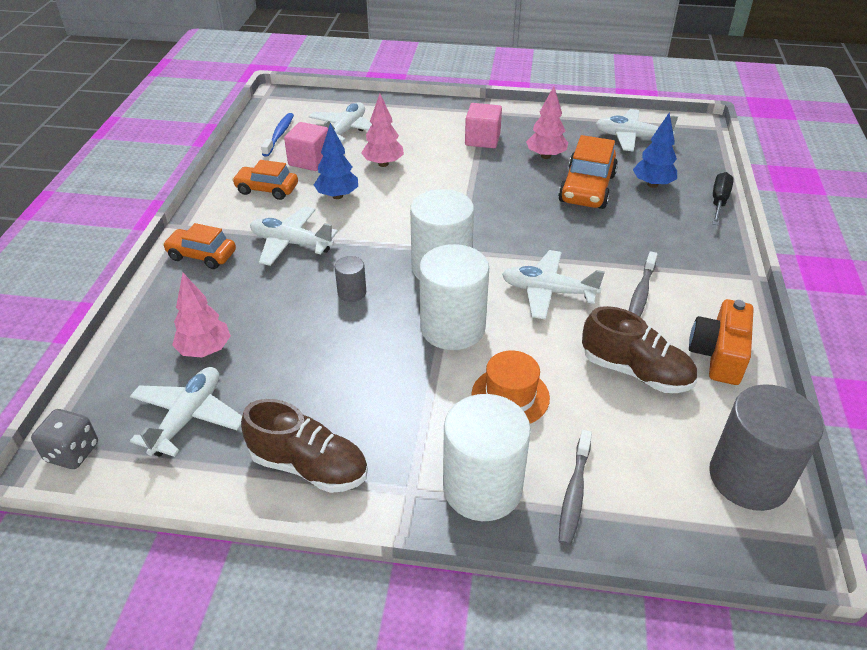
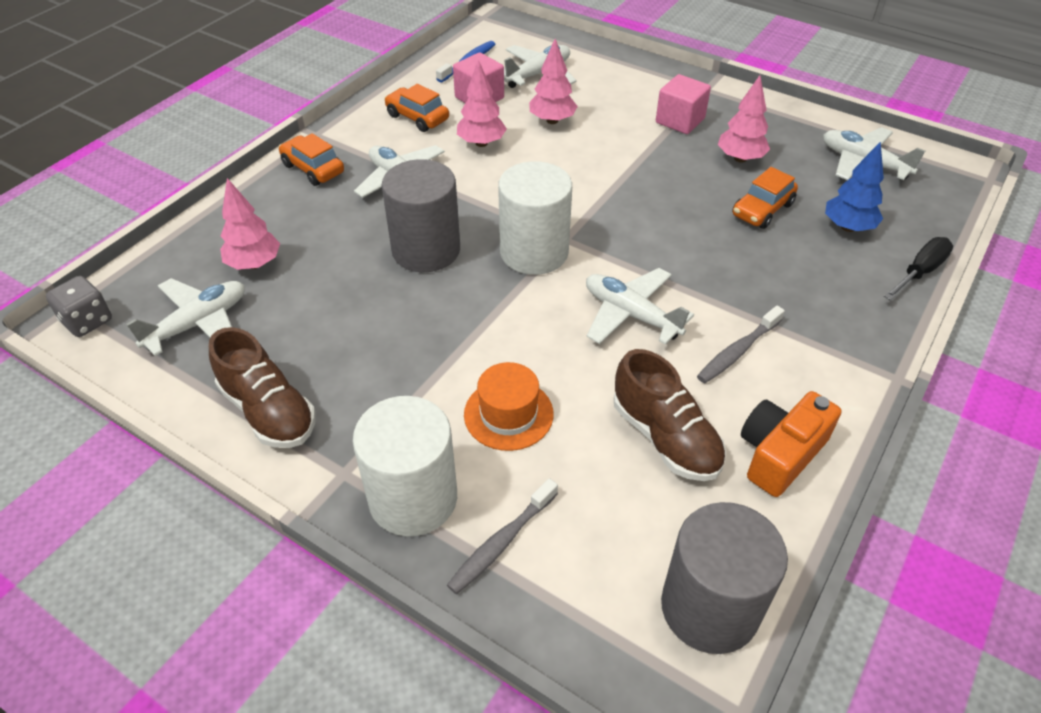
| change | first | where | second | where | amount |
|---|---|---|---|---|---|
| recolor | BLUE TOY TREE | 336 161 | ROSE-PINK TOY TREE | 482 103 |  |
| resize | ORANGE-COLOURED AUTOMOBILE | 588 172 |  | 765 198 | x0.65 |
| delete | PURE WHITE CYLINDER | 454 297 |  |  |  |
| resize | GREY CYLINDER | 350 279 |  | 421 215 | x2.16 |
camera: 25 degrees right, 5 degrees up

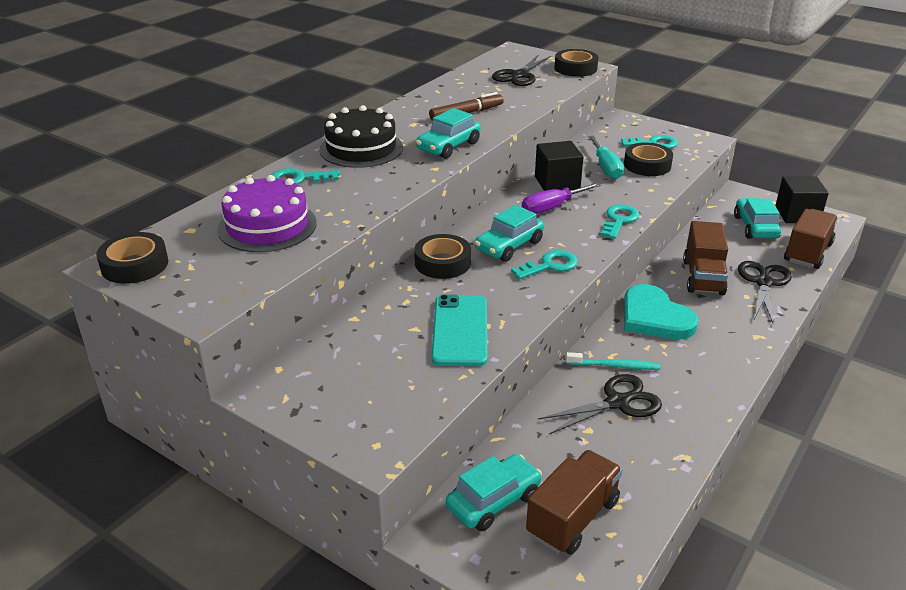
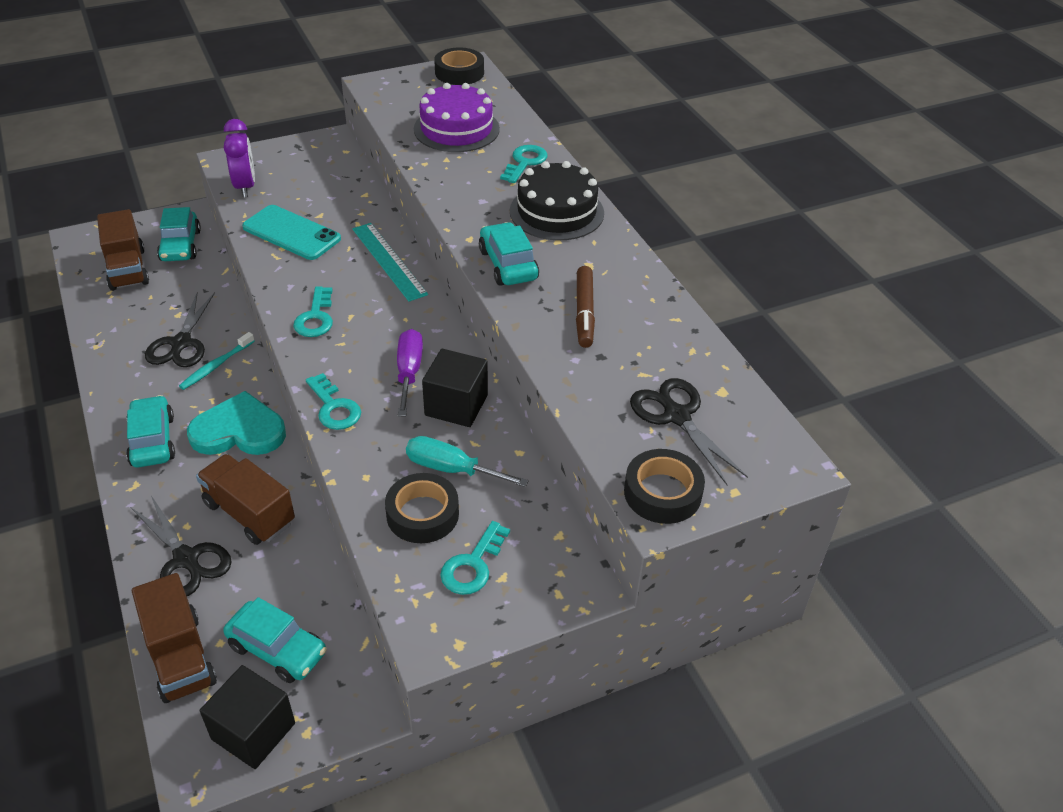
| change | first | where | second | where | amount |
|---|---|---|---|---|---|
| move | AQUA AUTOMOBILE | 509 233 |  | 150 431 |  |
| replace | EBONY TAPE | 442 256 | AQUA RULER | 390 262 |  |
| insert |  |  | ROYAL PURPLE ALARM CLOCK | 239 158 |  |
camera: 120 degrees right, 10 degrees up

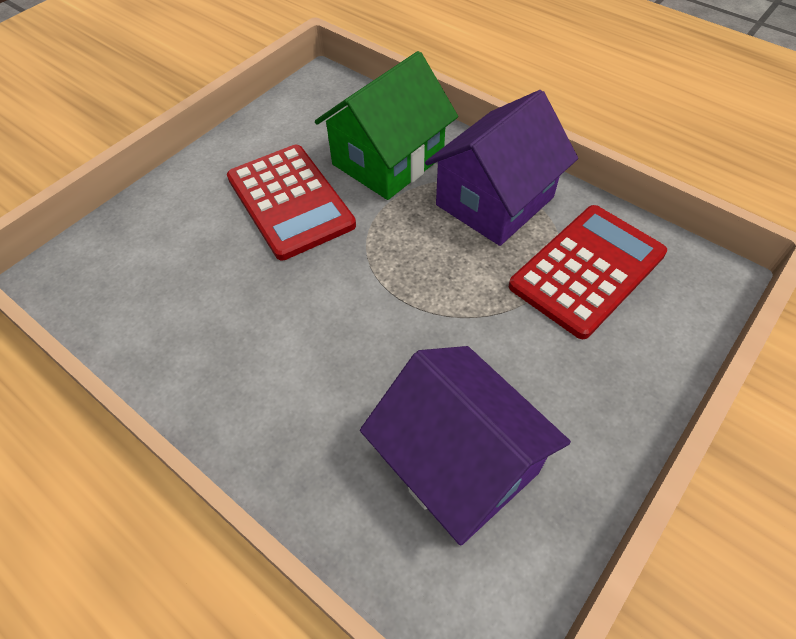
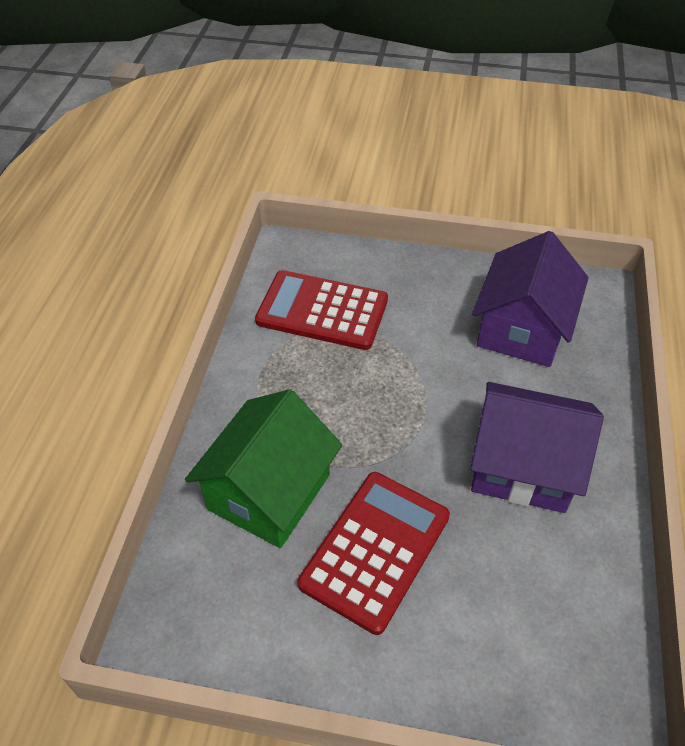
| change | first | where | second | where | amount |
|---|---|---|---|---|---|
| rotate | GREEN TOY HOUSE | 386 125 |  | 263 468 | 75 degrees counterclockwise |
| move | ROYAL PURPLE TOY HOUSE | 501 168 |  | 537 447 |  |
camera: 120 degrees left, 5 degrees down

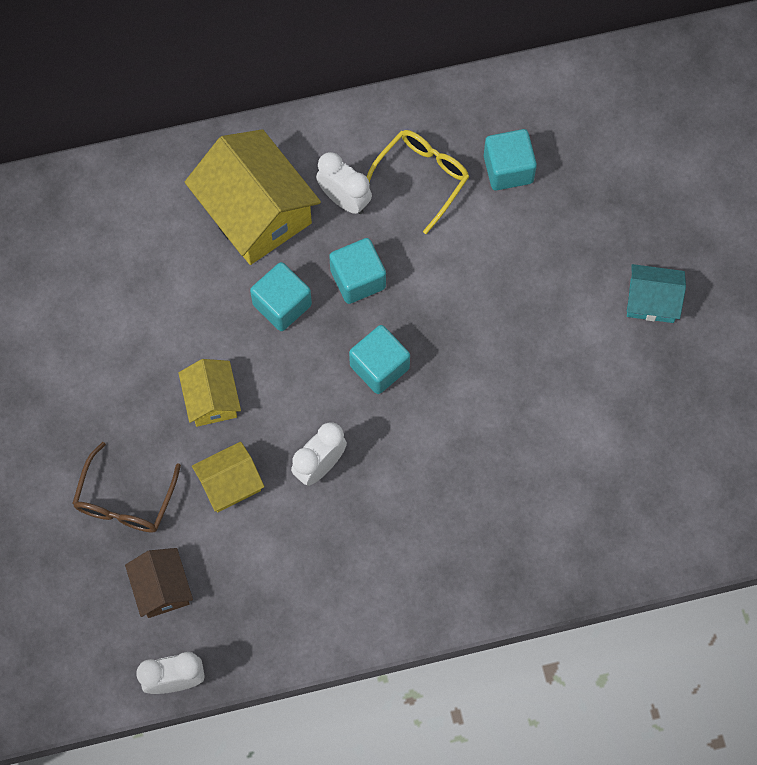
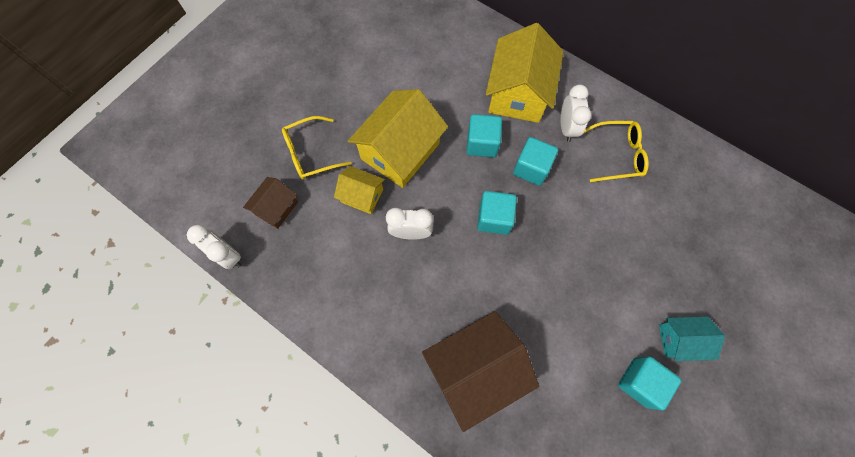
| change | first | where | second | where | amount |
|---|---|---|---|---|---|
| move | AQUA SOLID CUBE | 510 160 |  | 649 383 |  |
| rotate | AQUA TOY HOUSE | 656 293 |  | 692 339 | 60 degrees counterclockwise |
| resize | YELLOW TOY HOUSE | 210 393 |  | 398 138 | x1.88 |
| recolor | BROWN EYEGLASSES | 126 487 | YELLOW EYEGLASSES | 317 147 |  |
| insert |  |  | BROWN TOY HOUSE | 480 371 |  |
camera: 50 degrees right, 0 degrees up

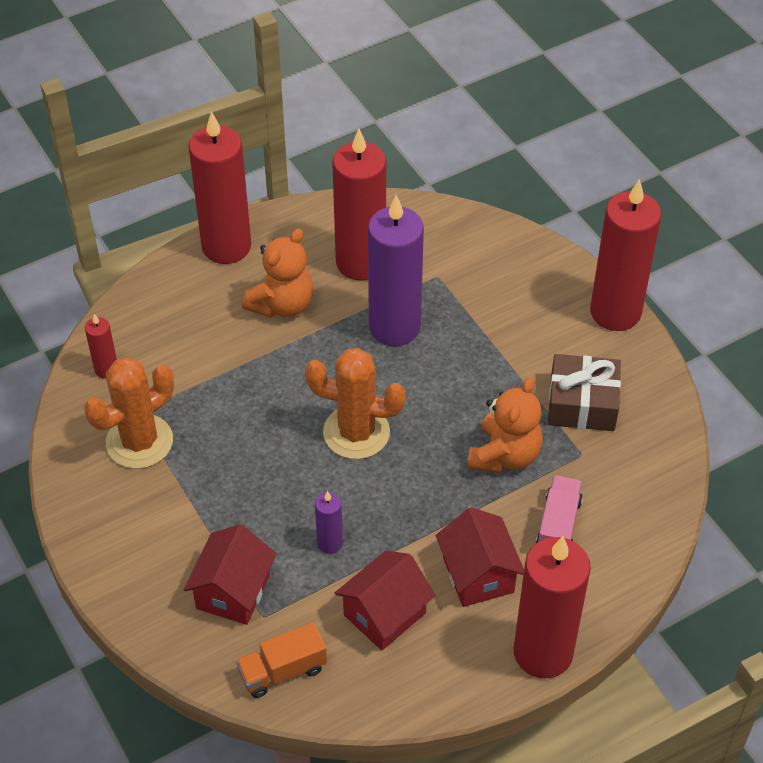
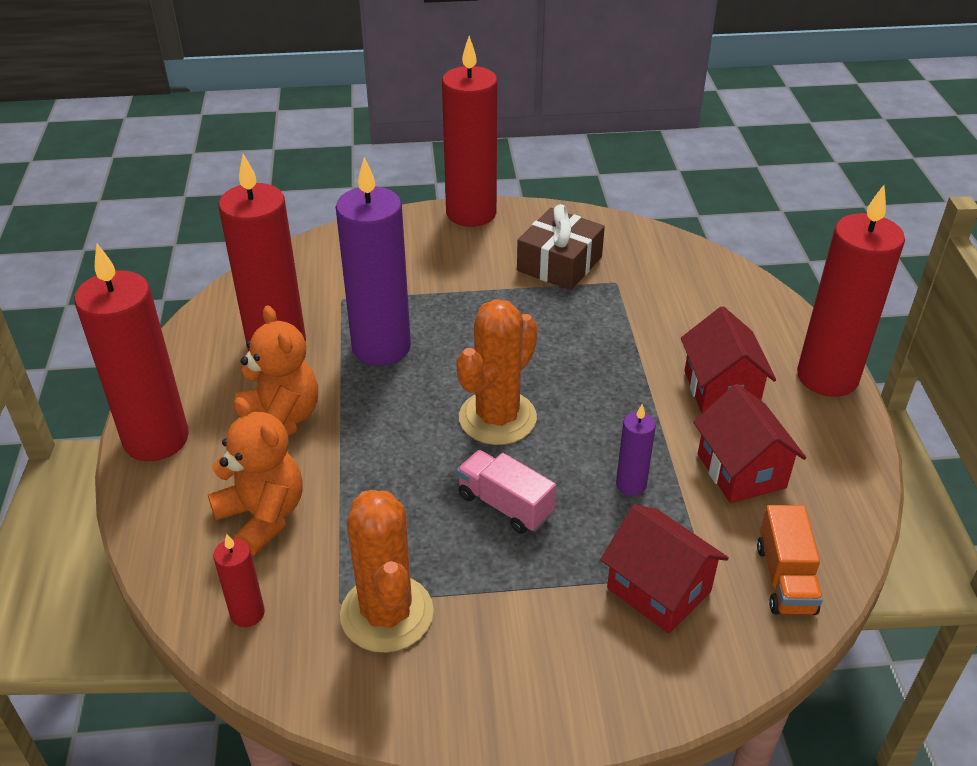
| change | first | where | second | where | amount |
|---|---|---|---|---|---|
| move | ORANGE-COLOURED TEDDY BEAR | 505 425 |  | 255 476 |  |
| move | ROSE-PINK TRUCK | 559 509 |  | 506 492 |  |
| rotate | SCARLET TOY HOUSE | 480 557 |  | 728 359 | 75 degrees clockwise |
camera: 65 degrees left, 10 degrees down

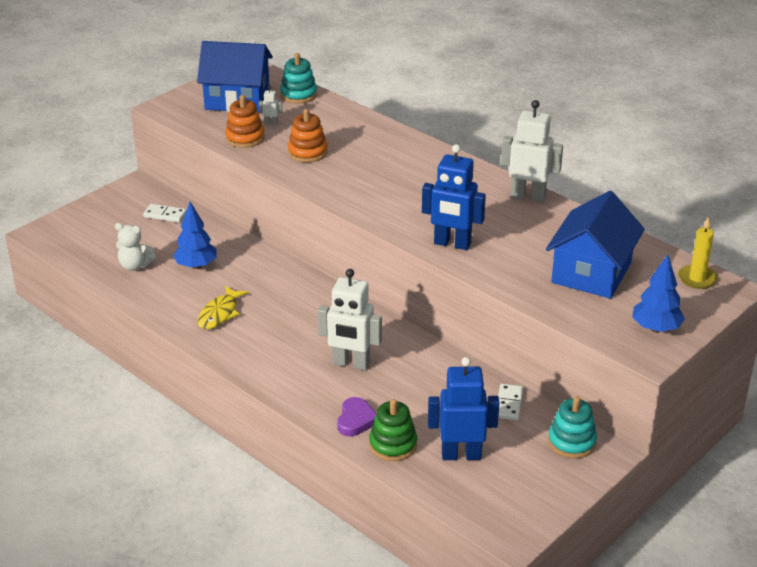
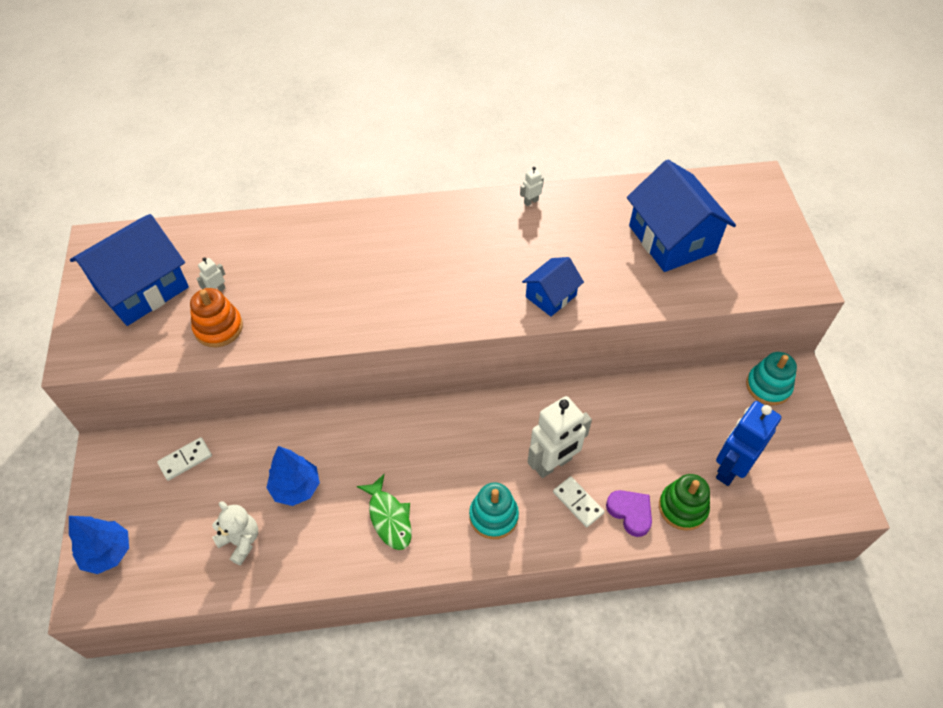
| change | first | where | second | where | amount |
|---|---|---|---|---|---|
| move | AQUA STACKING TOY | 298 78 |  | 494 510 |  |
| resize | PURE WHITE TOY ROBOT | 532 151 |  | 532 186 | x0.42 |
| delete | ORANGE-COLOURED STACKING TOY | 308 135 |  |  |  |
| replace | BLUE TOY ROBOT | 454 197 | BLUE TOY HOUSE | 553 287 |  |
| delete | YELLOW WAX CANDLE | 698 253 |  |  |  |
| rotate | PURE WHITE TEDDY BEAR | 135 247 |  | 235 533 | 105 degrees counterclockwise |
| move | BLUE TOY TREE | 658 293 |  | 99 545 |  |
| recolor | YELLOW FISH FIGURE | 223 307 | GREEN FISH FIGURE | 384 512 |  |
| move | PURE WHITE DOMINO | 511 402 |  | 579 501 |  |
camera: 50 degrees left, 20 degrees up

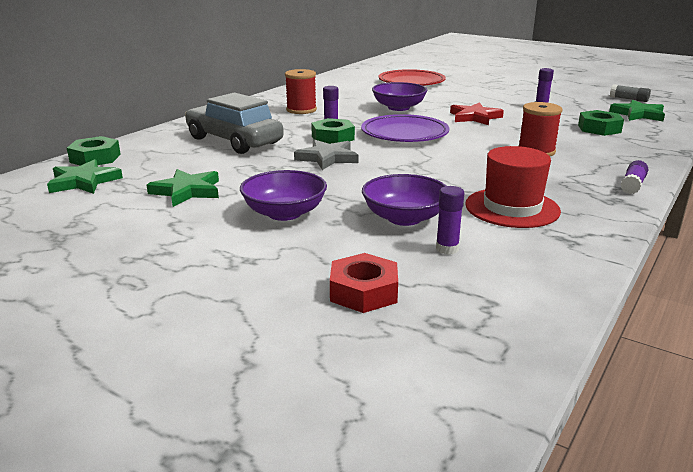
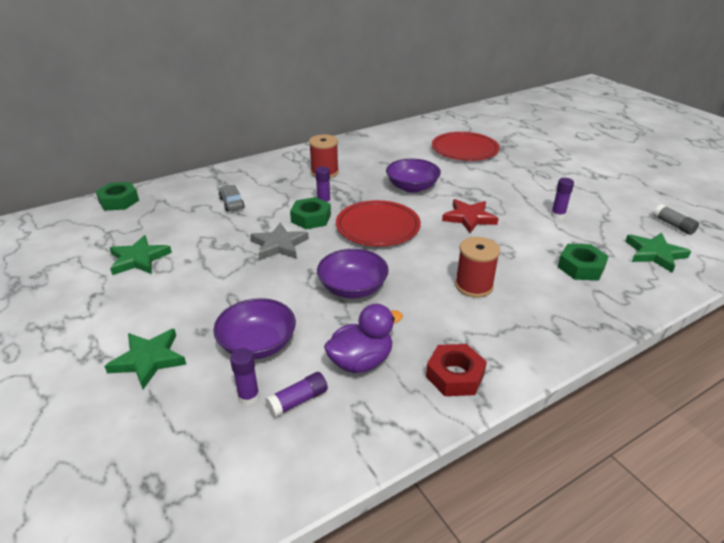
| change | first | where | second | where | amount |
|---|---|---|---|---|---|
| resize | GREY AUTOMOBILE | 234 123 |  | 232 198 | x0.44 |
| recolor | ROYAL PURPLE DINNER PLATE | 405 128 | SCARLET DINNER PLATE | 378 223 |  |
| replace | SCARLET TALL HAT | 513 187 | ROYAL PURPLE DUCK | 363 338 |  |
| move | GREEN STAR | 85 176 |  | 146 359 |  |
| move | ROYAL PURPLE GLUE STICK | 634 177 |  | 296 394 |  |
| move | ROYAL PURPLE SERVING BOWL | 283 195 |  | 353 274 |  |
| move | SCARLET HEXAGON NUT | 364 283 |  | 456 370 |  |
camera: 25 degrees right, 10 degrees up

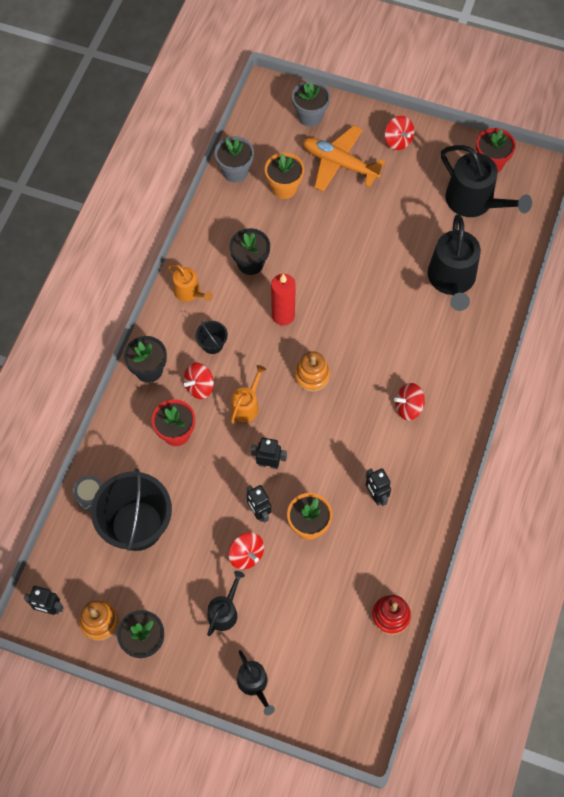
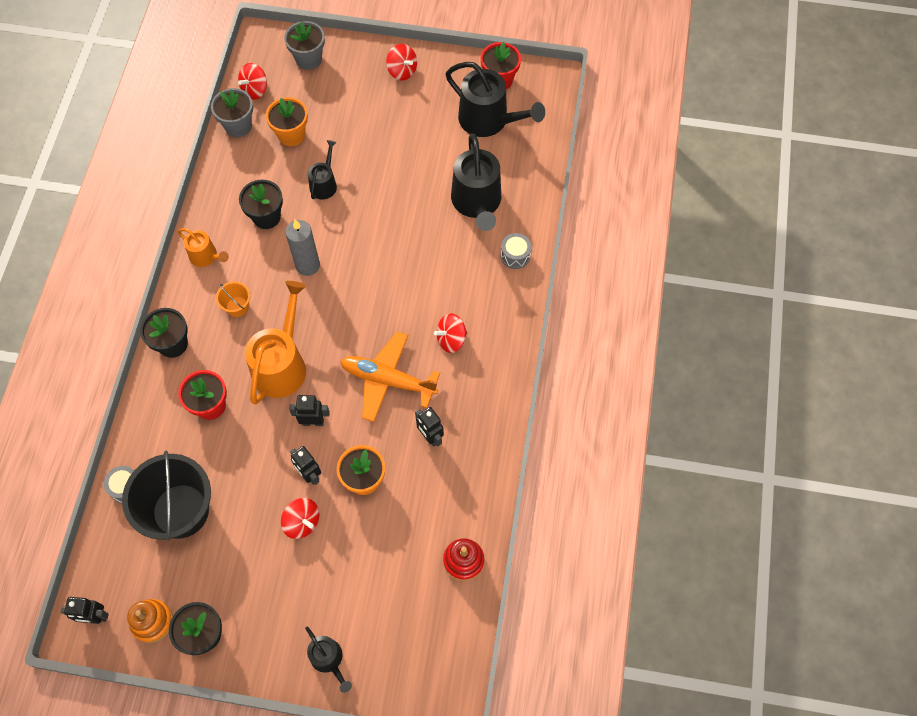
| change | first | where | second | where | amount |
|---|---|---|---|---|---|
| move | ORANGE-COLOURED TOY PLANE | 344 158 |  | 390 377 |  |
| recolor | SCARLET WAX CANDLE | 283 300 | GREY WAX CANDLE | 302 248 |  |
| recolor | EBONY BUCKET | 212 337 | ORANGE-COLOURED BUCKET | 233 299 |  |
| delete | ORANGE-COLOURED STACKING TOY | 312 371 |  |  |  |
| move | SCARLET TOY TOP | 199 381 |  | 252 81 |  |
| resize | ORANGE-COLOURED WATERING CAN | 248 394 |  | 275 343 | x1.85 |
| move | EBONY WATERING CAN | 226 603 |  | 322 170 |  |
| insert |  |  | GREY TOY DRUM | 516 251 |  |
camera: 10 degrees left, 0 degrees up

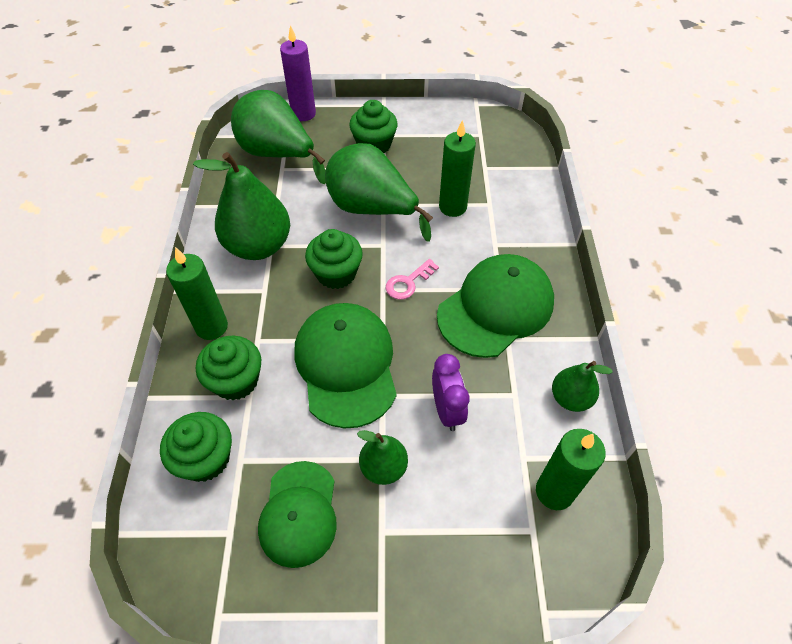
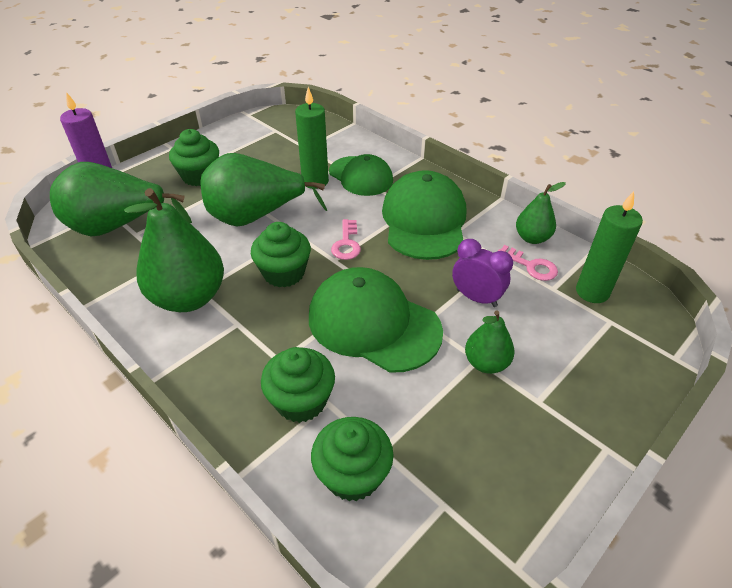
| change | first | where | second | where | amount |
|---|---|---|---|---|---|
| delete | GREEN WAX CANDLE | 197 293 |  |  |  |
| move | GREEN CAP | 297 514 |  | 361 175 |  |
| insert |  |  | ROSE-PINK LATCHKEY | 528 263 |  |
camera: 45 degrees left, 10 degrees down

